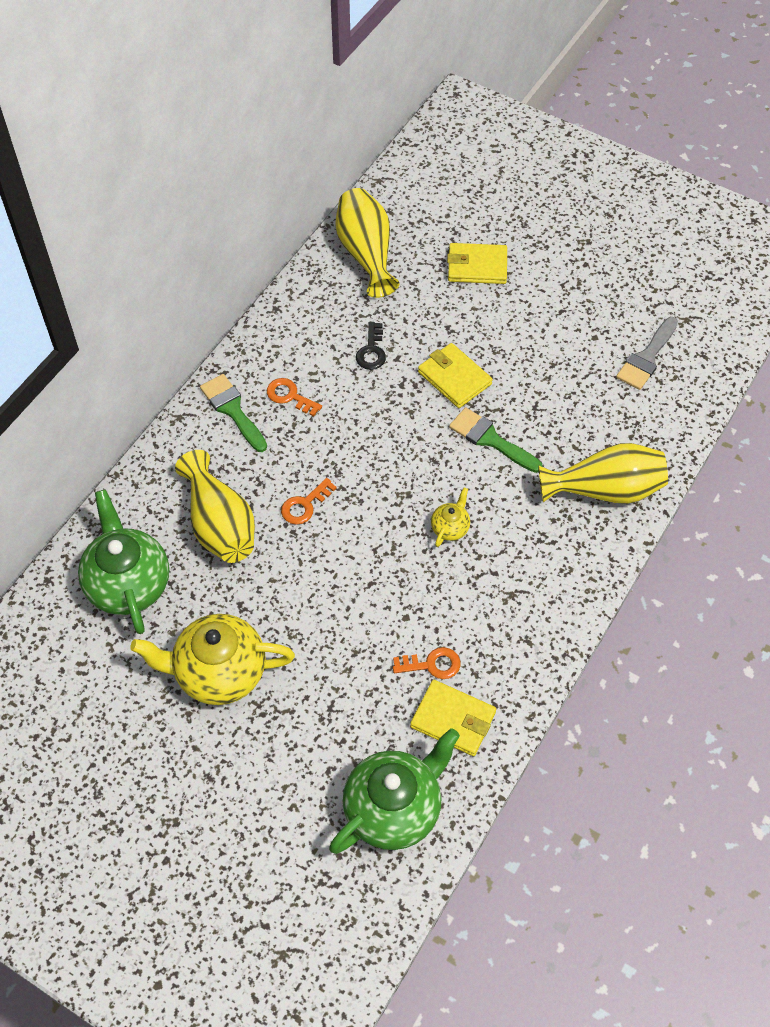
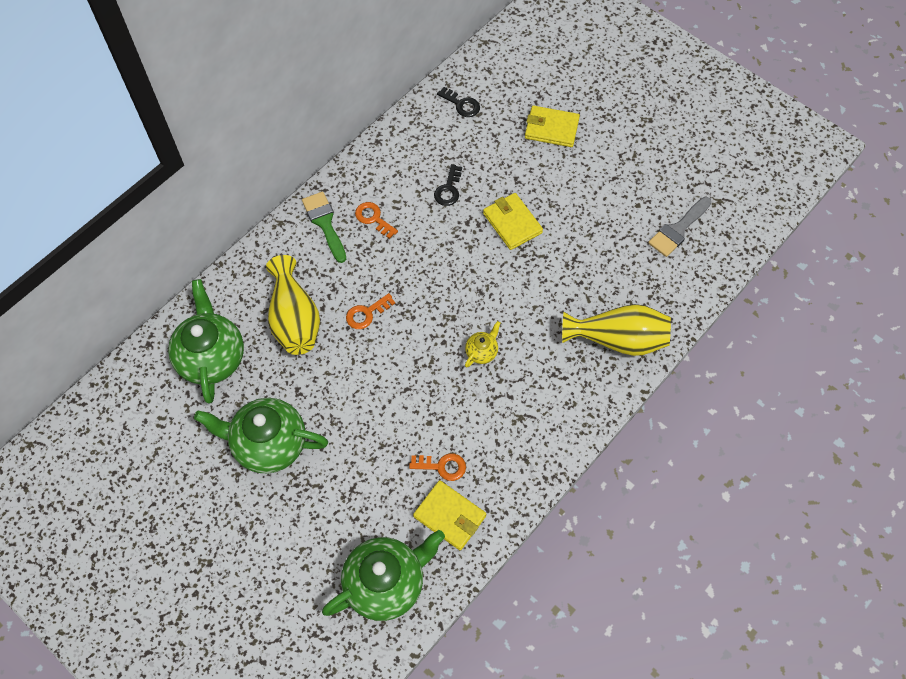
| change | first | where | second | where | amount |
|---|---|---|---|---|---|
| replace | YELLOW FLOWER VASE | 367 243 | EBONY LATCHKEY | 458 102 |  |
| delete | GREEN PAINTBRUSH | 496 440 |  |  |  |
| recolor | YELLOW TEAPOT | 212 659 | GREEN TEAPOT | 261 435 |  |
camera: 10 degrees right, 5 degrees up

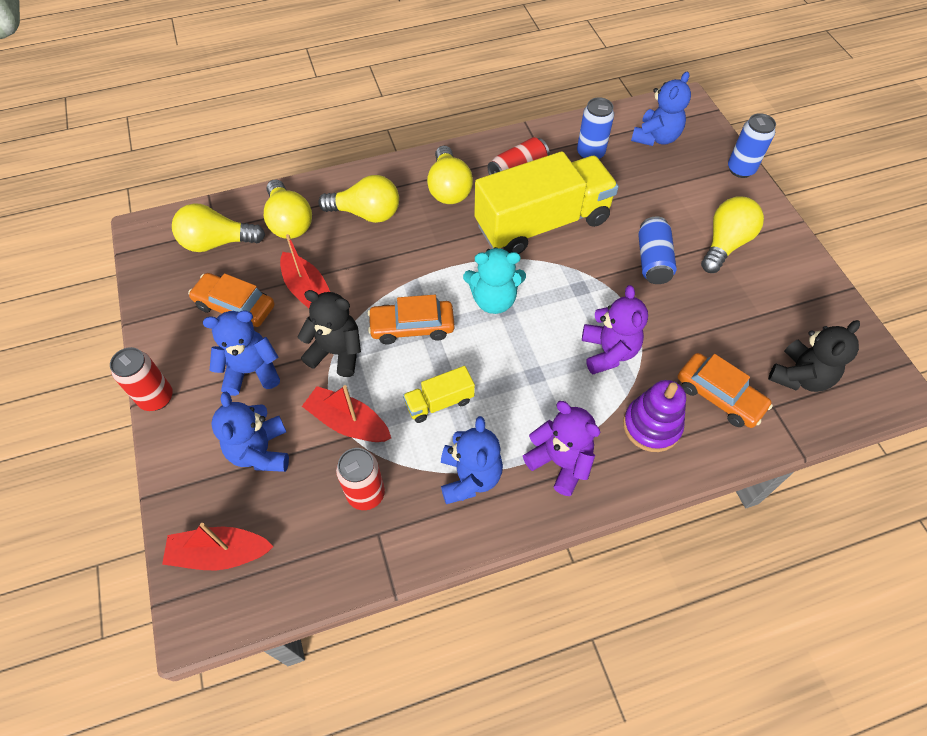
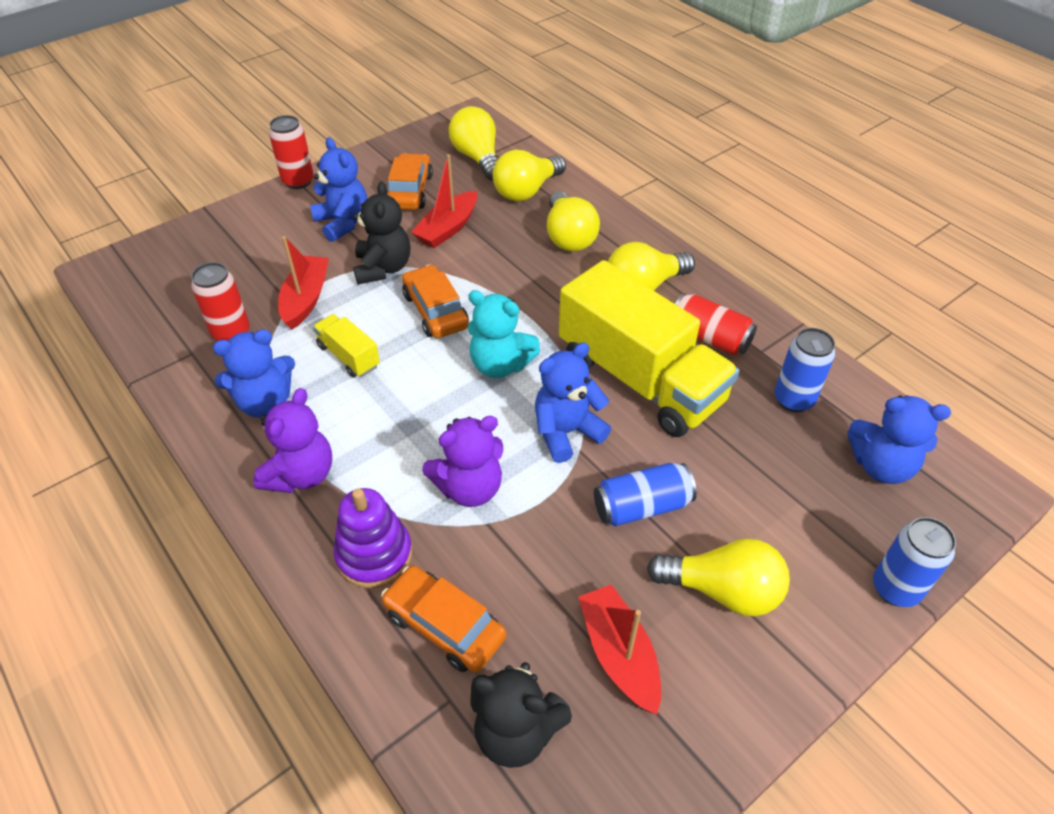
| change | first | where | second | where | amount |
|---|---|---|---|---|---|
| rotate | AQUA TEDDY BEAR | 494 280 |  | 504 334 | 45 degrees counterclockwise |
| rotate | ORANGE-COLOURED AUTOMOBILE | 725 390 |  | 443 618 | 105 degrees clockwise |
| move | BLUE TEDDY BEAR | 250 431 |  | 573 403 |  |
| move | SCARLET BOAT | 218 546 |  | 620 649 |  |
camera: 70 degrees right, 10 degrees down

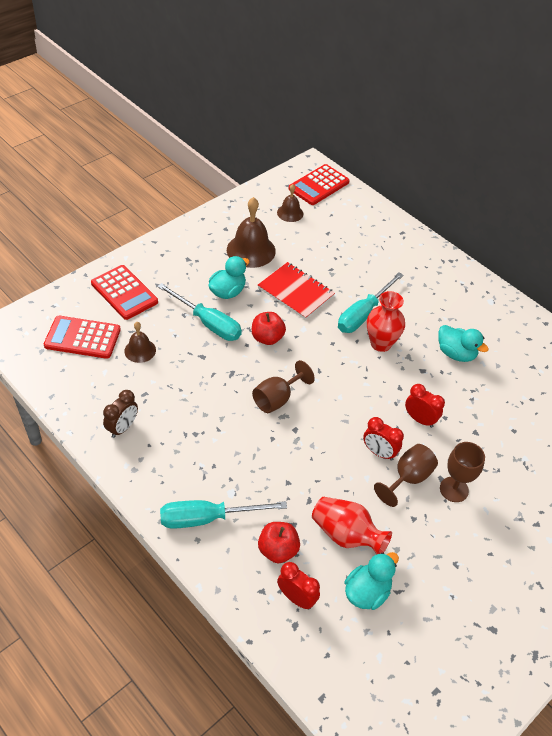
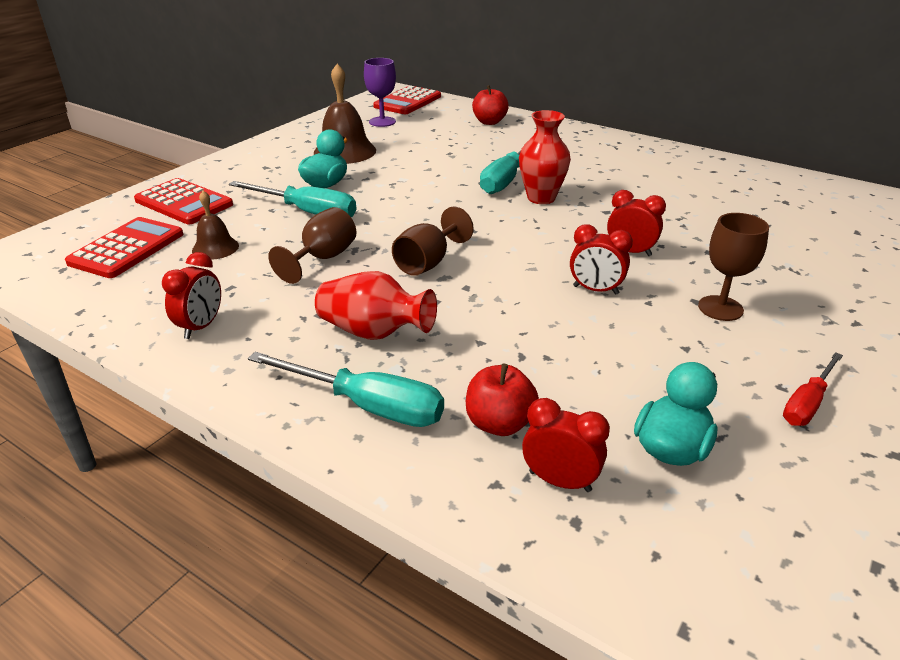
| change | first | where | second | where | amount |
|---|---|---|---|---|---|
| replace | BROWN BELL | 290 203 | ROYAL PURPLE WINE GLASS | 380 92 |  |
| delete | SCARLET NOTEPAD | 296 291 |  |  |  |
| move | SCARLET TOY APPLE | 269 328 |  | 490 105 |  |
| rotate | SCARLET CALCULATOR | 82 337 |  | 124 247 | 120 degrees clockwise |
| delete | AQUA DUCK | 464 343 |  |  |  |
| recolor | BROWN ALARM CLOCK | 120 414 | SCARLET ALARM CLOCK | 191 295 |  |
| move | BROWN WINE GLASS | 406 475 |  | 312 245 |  |
| move | SCARLET FLOWER VASE | 352 526 |  | 376 305 |  |
| rotate | AQUA SCREWDRIVER | 223 514 |  | 346 389 | 135 degrees counterclockwise |
| insert |  |  | SCARLET SCREWDRIVER | 813 389 |  |
camera: 10 degrees left, 15 degrees down

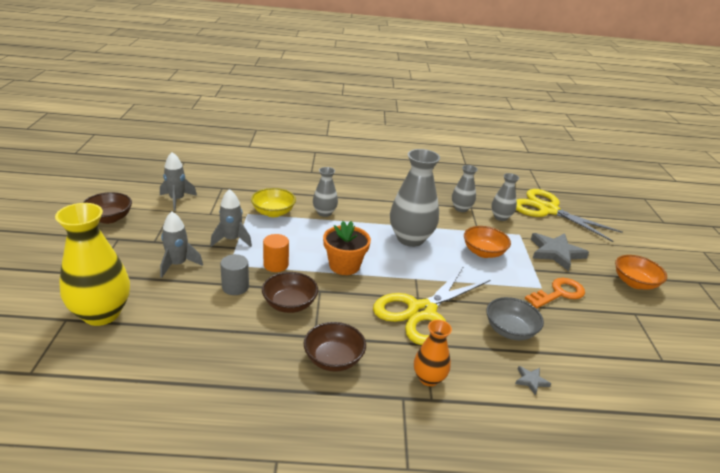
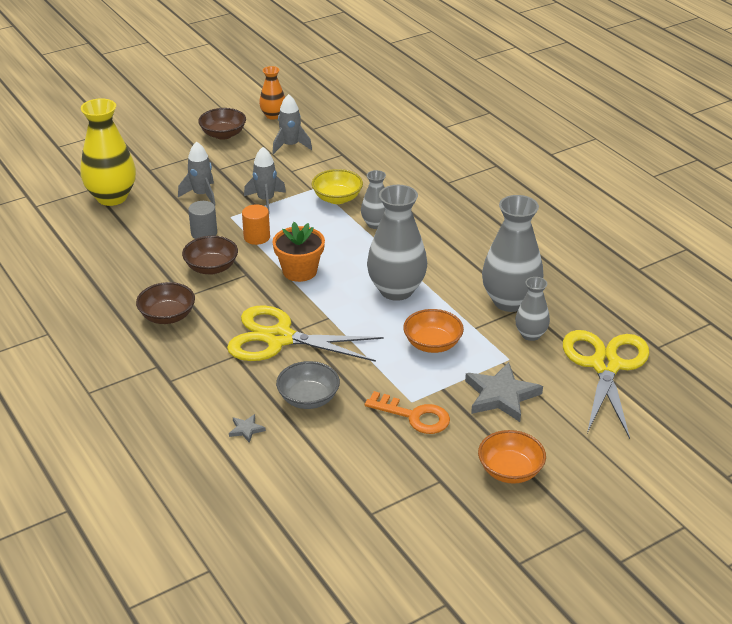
| change | first | where | second | where | amount |
|---|---|---|---|---|---|
| resize | GREY FLOWER VASE | 465 188 |  | 512 253 | x1.83 |
| move | ORANGE-COLOURED FLOWER VASE | 433 353 |  | 272 93 |  |
camera: 60 degrees right, 5 degrees up

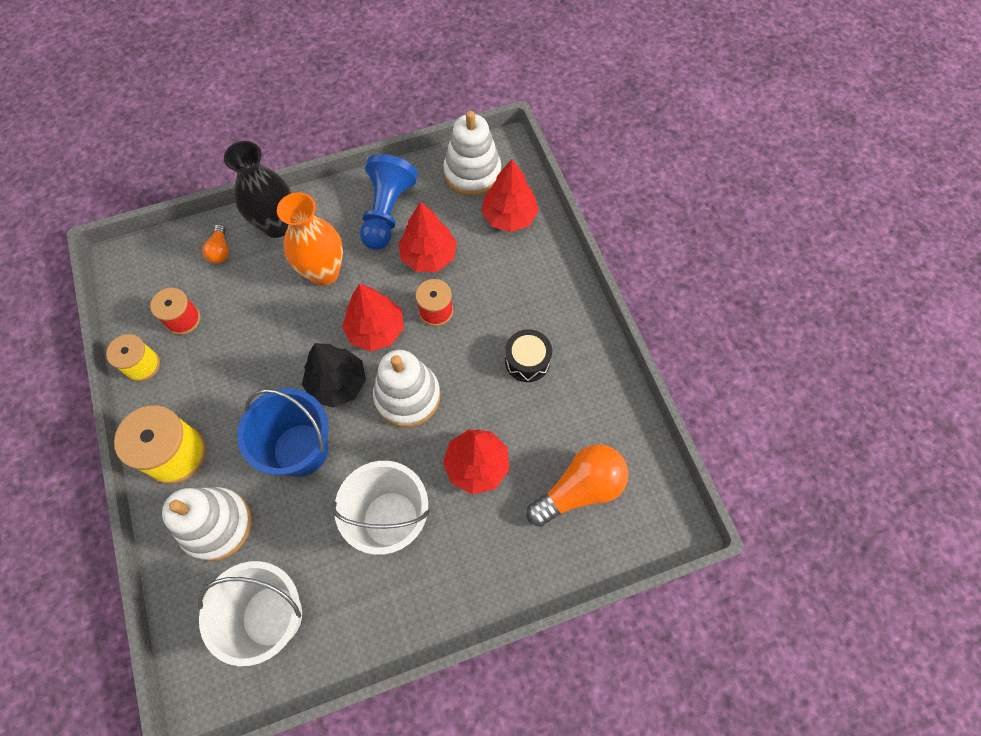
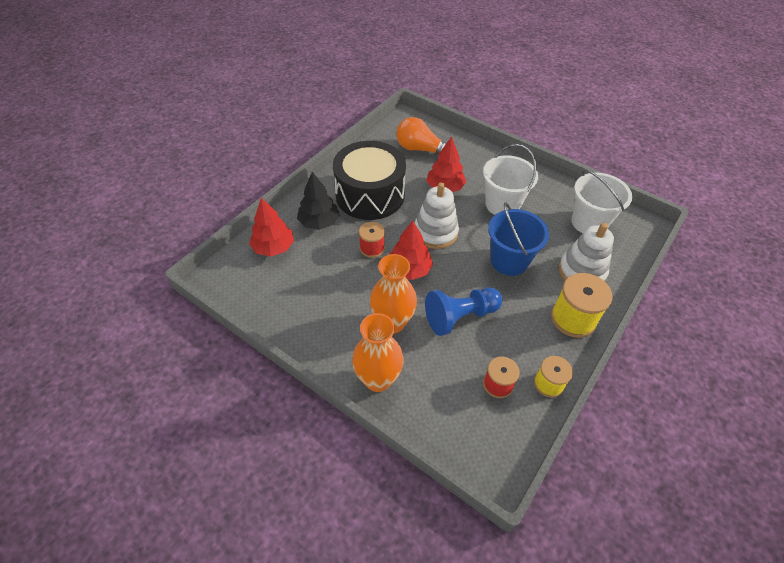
| change | first | where | second | where | amount |
|---|---|---|---|---|---|
| delete | PURE WHITE STACKING TOY | 472 153 |  |  |  |
| recolor | EBONY FLOWER VASE | 257 189 | ORANGE-COLOURED FLOWER VASE | 378 352 |  |
| move | BLUE CHESS PAWN | 389 202 |  | 463 311 |  |
| delete | SCARLET TOY TREE | 427 237 |  |  |  |
| delete | ORANGE-COLOURED BULB | 215 243 |  |  |  |
| resize | EBONY TOY DRUM | 528 355 |  | 369 180 | x2.34 |
| move | EBONY TOY TREE | 334 375 |  | 318 201 |  |
camera: 125 degrees left, 15 degrees down

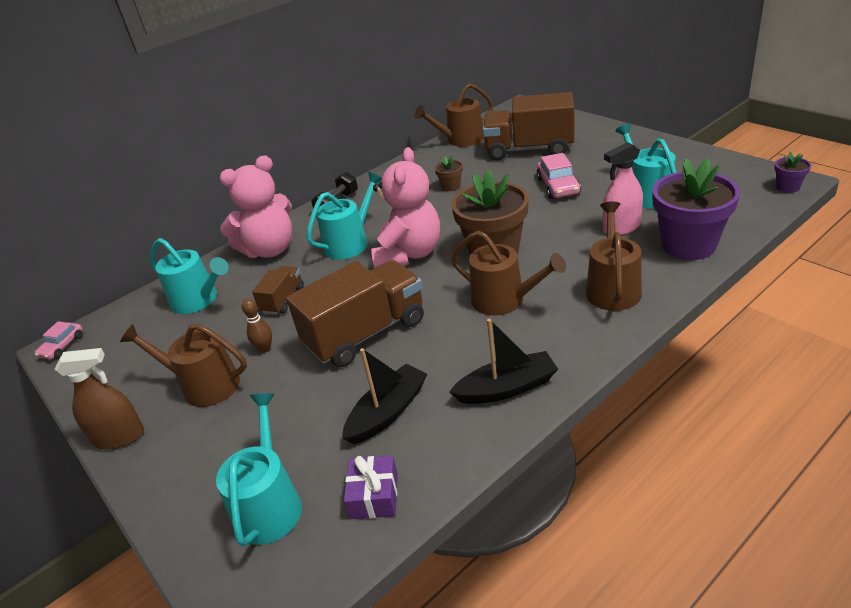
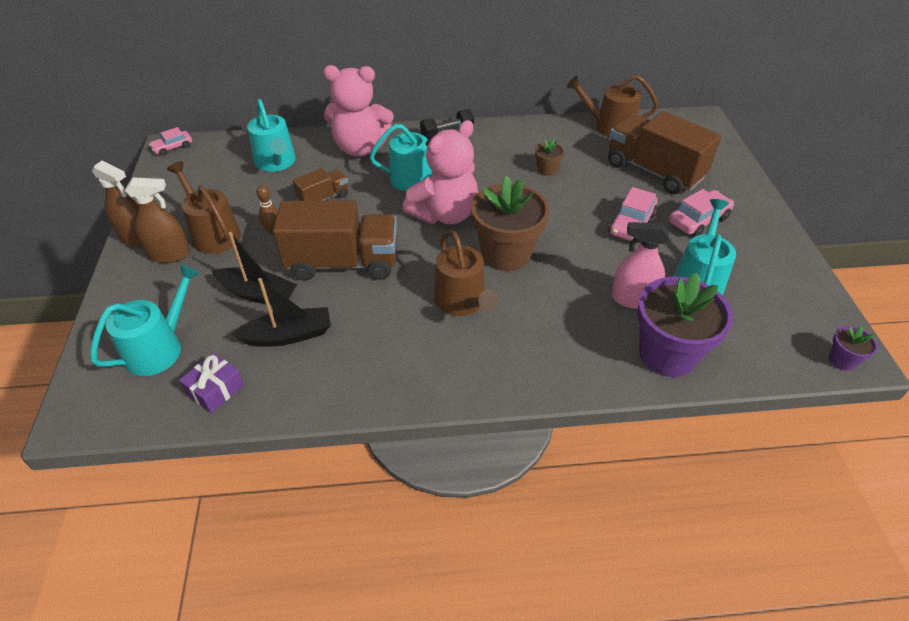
| change | first | where | second | where | amount |
|---|---|---|---|---|---|
| delete | BROWN WATERING CAN | 614 256 |  |  |  |
| move | EBONY BOAT | 503 361 |  | 254 268 |  |
| insert |  |  | BROWN SPRAYER | 157 220 |  |
| insert |  |  | ROSE-PINK AUTOMOBILE | 701 213 |  |
camera: 30 degrees right, 10 degrees up

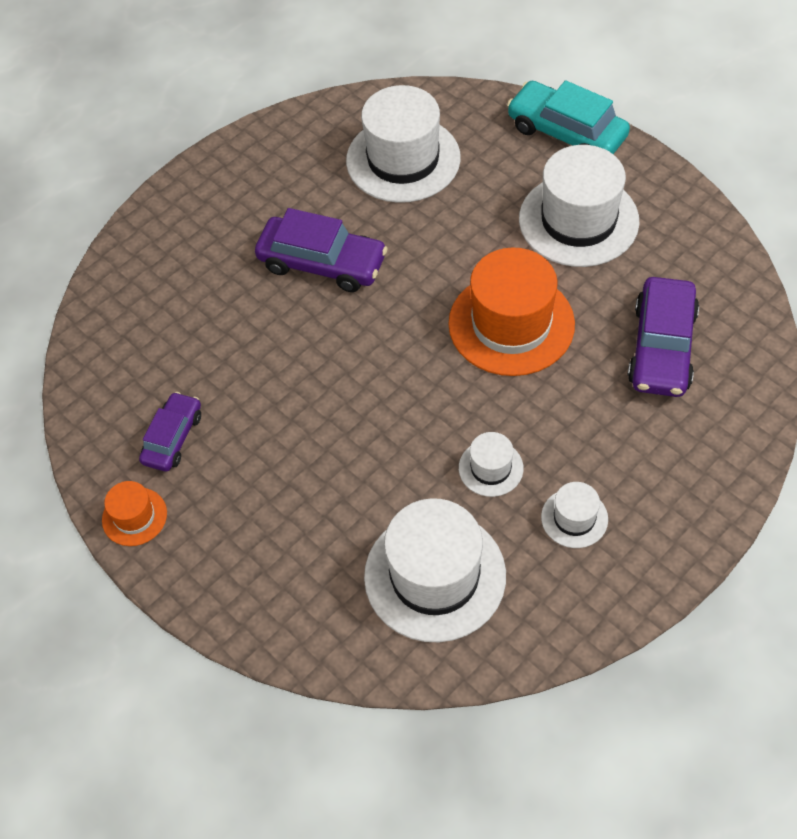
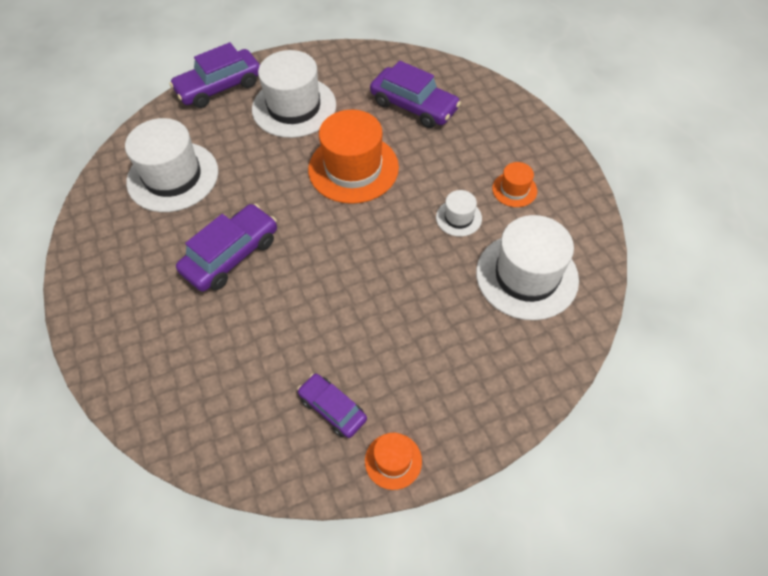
| change | first | where | second | where | amount |
|---|---|---|---|---|---|
| recolor | AQUA AUTOMOBILE | 568 117 | ROYAL PURPLE AUTOMOBILE | 214 75 |  |
| recolor | PURE WHITE TALL HAT | 574 515 | ORANGE-COLOURED TALL HAT | 514 184 |  |
camera: 70 degrees left, 0 degrees up

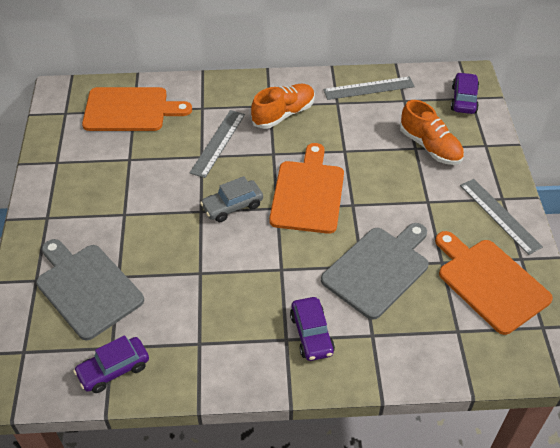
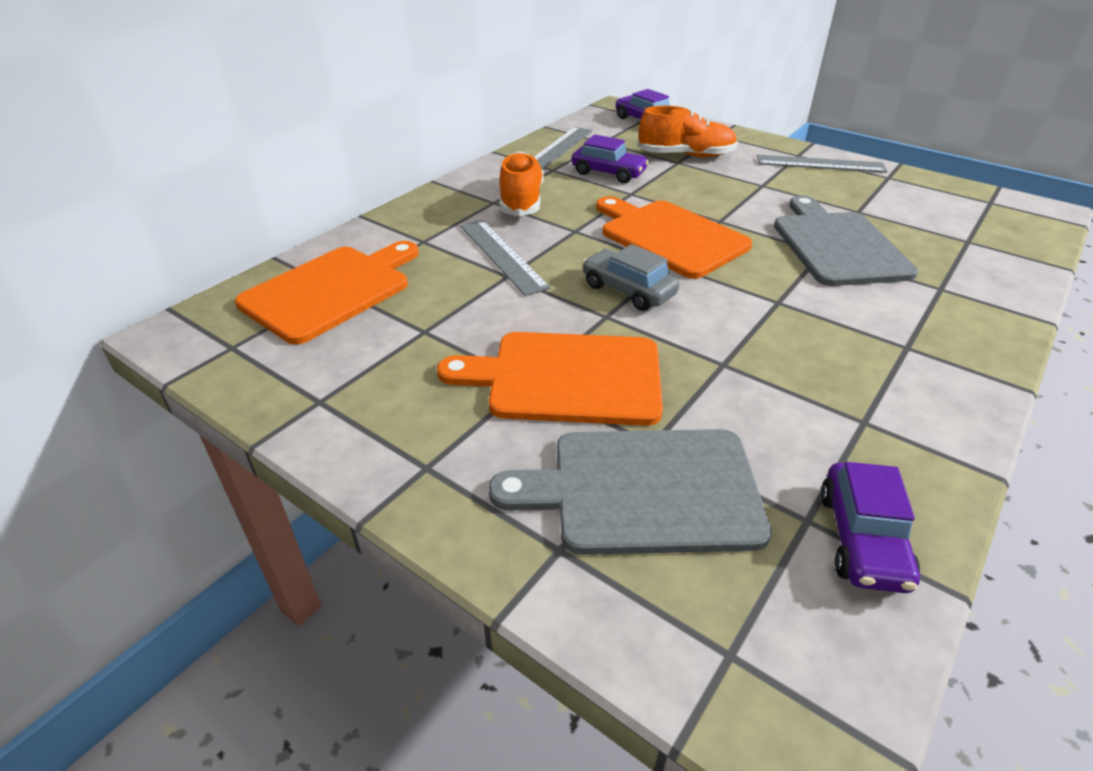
| change | first | where | second | where | amount |
|---|---|---|---|---|---|
| rotate | GREY AUTOMOBILE | 231 199 |  | 630 277 | 120 degrees clockwise |
| move | ORANGE-COLOURED CHOPPING BOARD | 494 283 |  | 550 379 |  |
| move | ROYAL PURPLE AUTOMOBILE | 312 329 |  | 610 159 |  |
camera: 50 degrees left, 10 degrees down

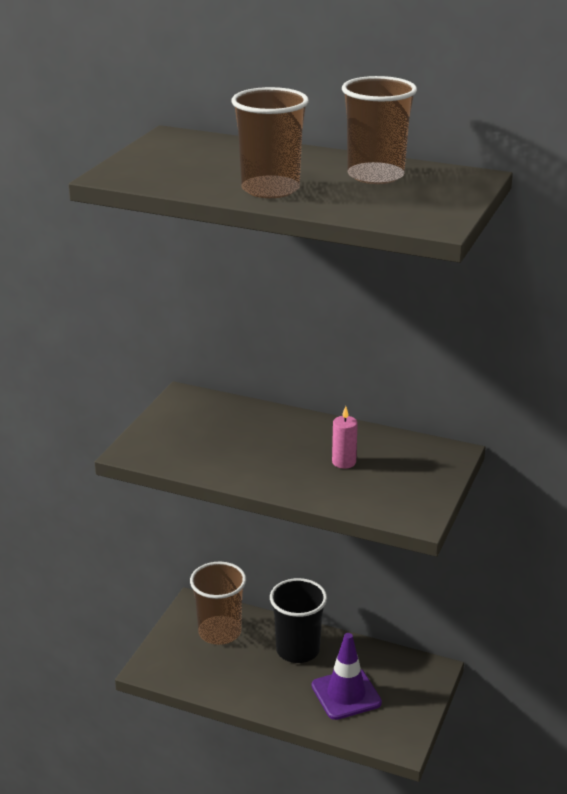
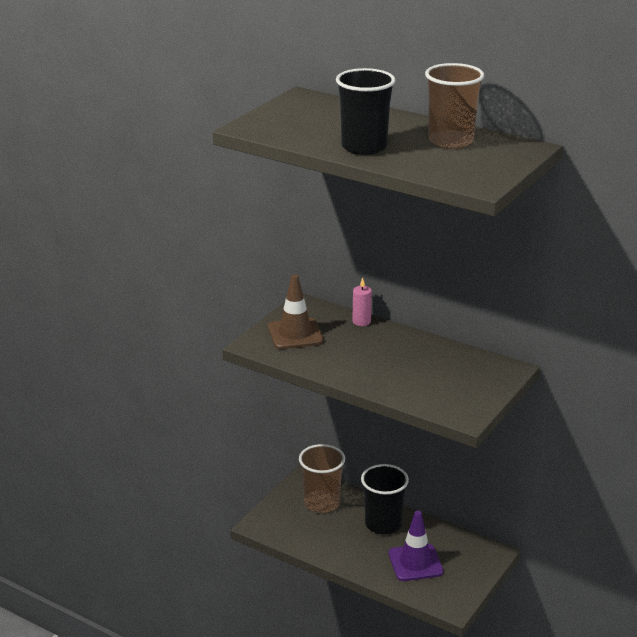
| change | first | where | second | where | amount |
|---|---|---|---|---|---|
| recolor | BROWN TUMBLER | 270 142 | EBONY TUMBLER | 365 111 |  |
| move | ROSE-PINK WAX CANDLE | 345 437 |  | 362 302 |  |
| insert |  |  | BROWN TRAFFIC CONE | 295 311 |  |
camera: 10 degrees right, 0 degrees up

